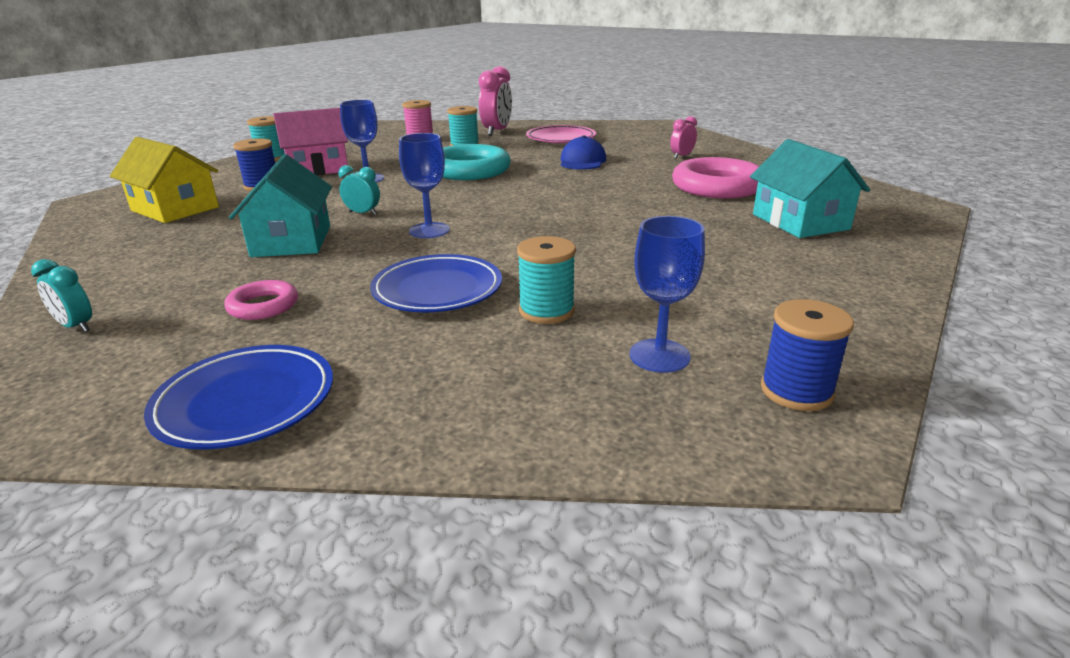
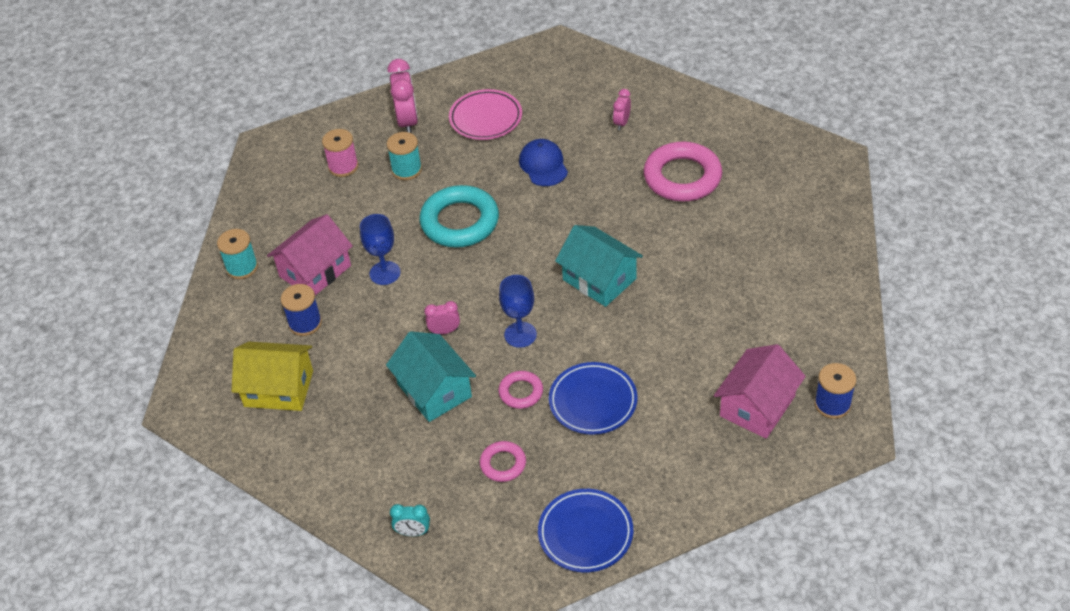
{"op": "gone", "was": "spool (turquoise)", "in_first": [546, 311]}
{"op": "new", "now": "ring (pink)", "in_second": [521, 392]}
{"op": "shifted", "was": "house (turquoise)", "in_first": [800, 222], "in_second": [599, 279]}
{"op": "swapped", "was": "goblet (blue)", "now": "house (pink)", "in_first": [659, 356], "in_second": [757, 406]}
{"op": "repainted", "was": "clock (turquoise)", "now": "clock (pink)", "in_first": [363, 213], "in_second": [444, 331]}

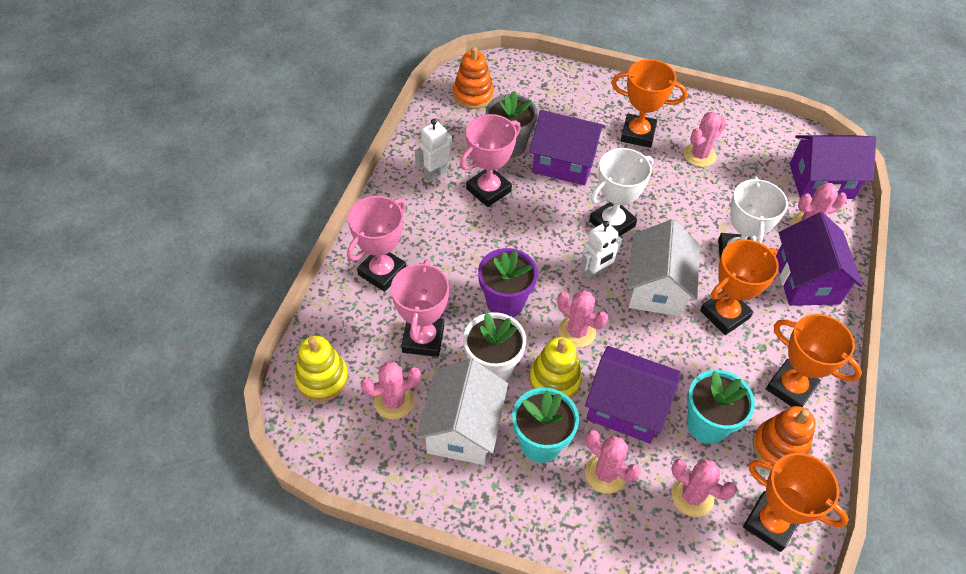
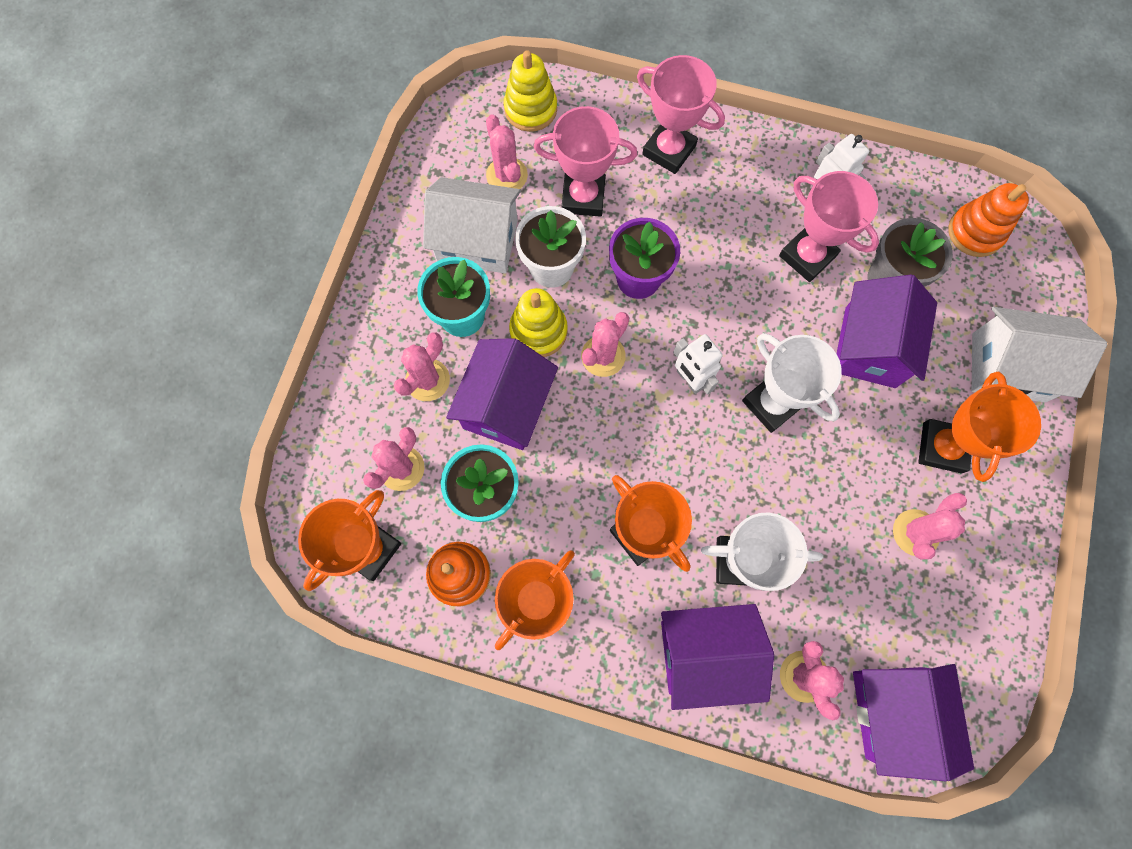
{"op": "shifted", "was": "house (white)", "in_first": [657, 287], "in_second": [1008, 367]}
{"op": "rotated", "was": "cactus (pink)", "in_first": [699, 155], "in_second": [915, 532], "clockwise": 75}

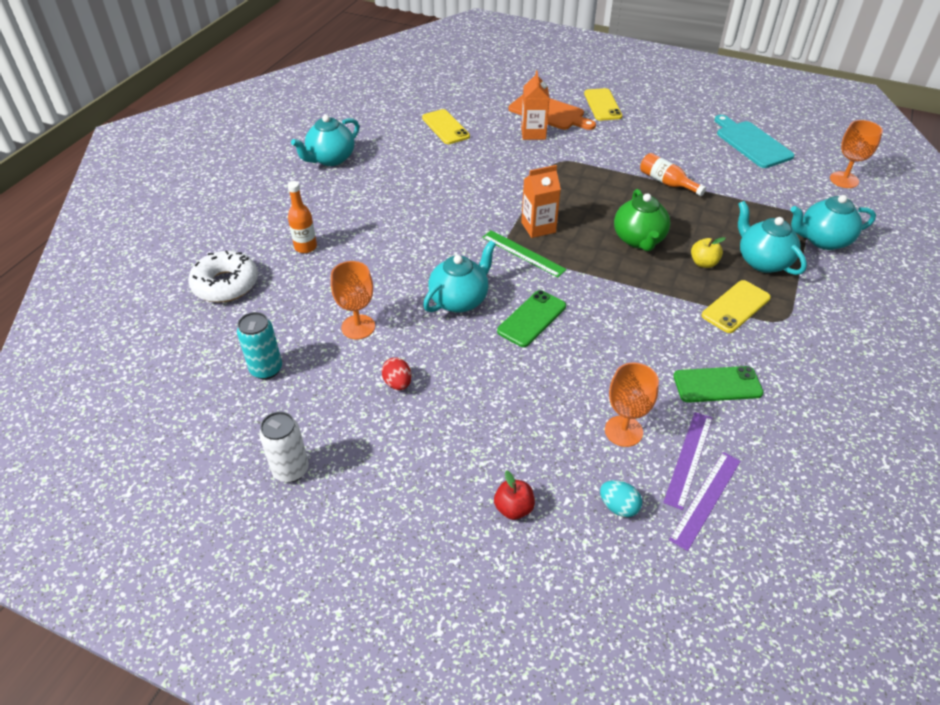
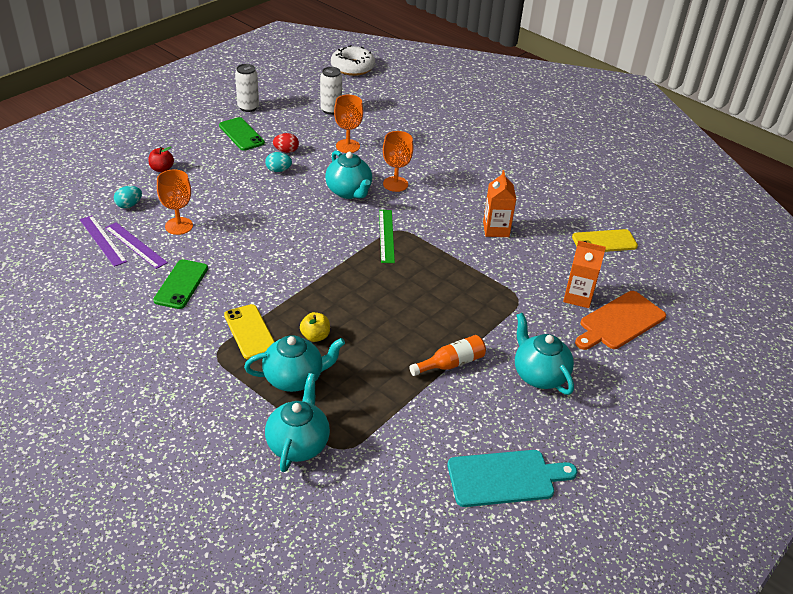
{"op": "gone", "was": "bottle (orange)", "in_first": [305, 247]}
{"op": "gone", "was": "phone (yellow)", "in_first": [602, 105]}
{"op": "gone", "was": "teapot (green)", "in_first": [639, 240]}
{"op": "new", "now": "egg (turquoise)", "in_second": [278, 170]}
{"op": "shifted", "was": "donut (white)", "in_first": [225, 284], "in_second": [352, 67]}
{"op": "shifted", "was": "teapot (turquoise)", "in_first": [330, 159], "in_second": [539, 375]}
{"op": "shifted", "was": "phone (green)", "in_first": [531, 318], "in_second": [241, 134]}
{"op": "shifted", "was": "carton (orange)", "in_first": [538, 227], "in_second": [496, 229]}
{"op": "shifted", "was": "goblet (orange)", "in_first": [844, 180], "in_second": [395, 184]}
{"op": "repainted", "was": "can (turquoise)", "now": "can (white)", "in_first": [266, 369], "in_second": [331, 110]}
{"op": "rotated", "was": "ruler (green)", "in_first": [523, 253], "in_second": [386, 236], "clockwise": -60}

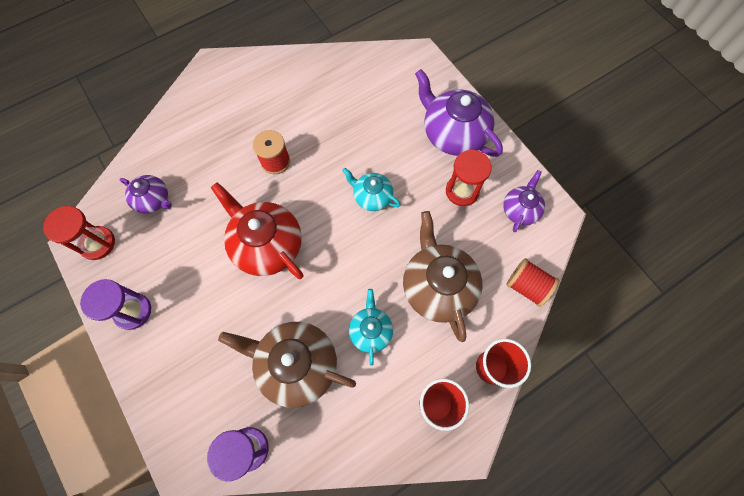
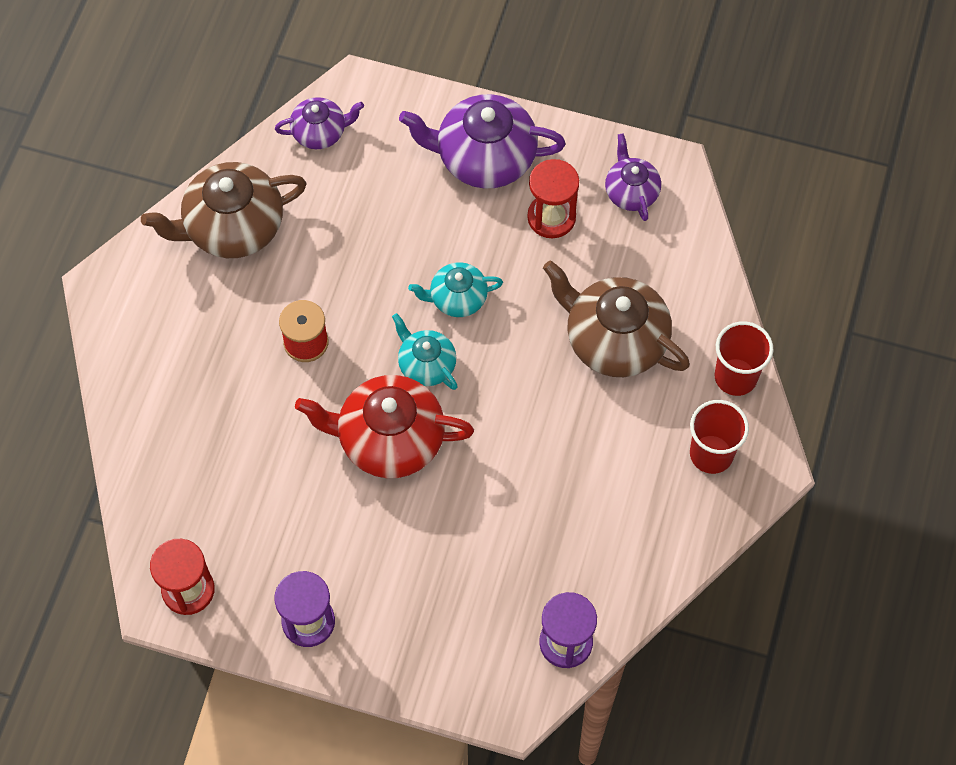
{"op": "gone", "was": "spool (red)", "in_first": [526, 286]}
{"op": "shifted", "was": "teapot (purple)", "in_first": [153, 200], "in_second": [320, 132]}
{"op": "shifted", "was": "teapot (brown)", "in_first": [296, 365], "in_second": [232, 227]}
{"op": "shifted", "was": "teapot (turquoise)", "in_first": [370, 331], "in_second": [426, 364]}

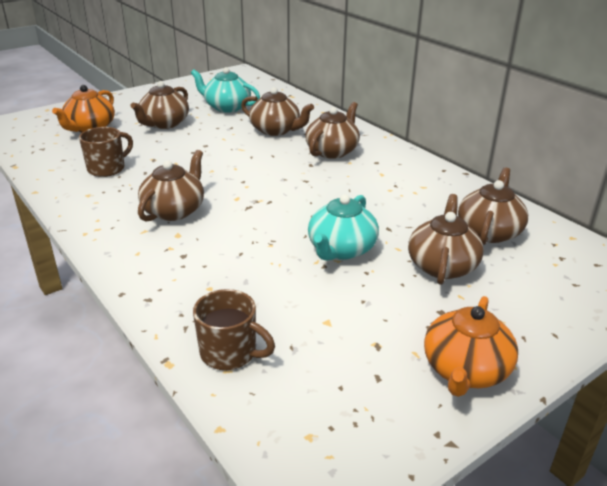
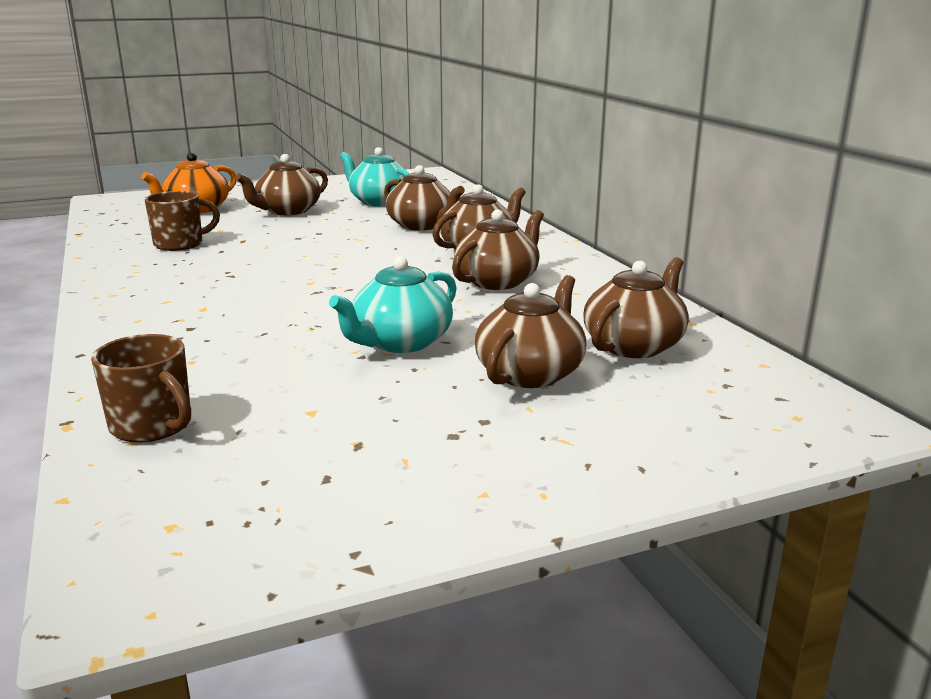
{"op": "gone", "was": "teapot (orange)", "in_first": [465, 370]}
{"op": "shifted", "was": "teapot (brown)", "in_first": [174, 210], "in_second": [498, 281]}

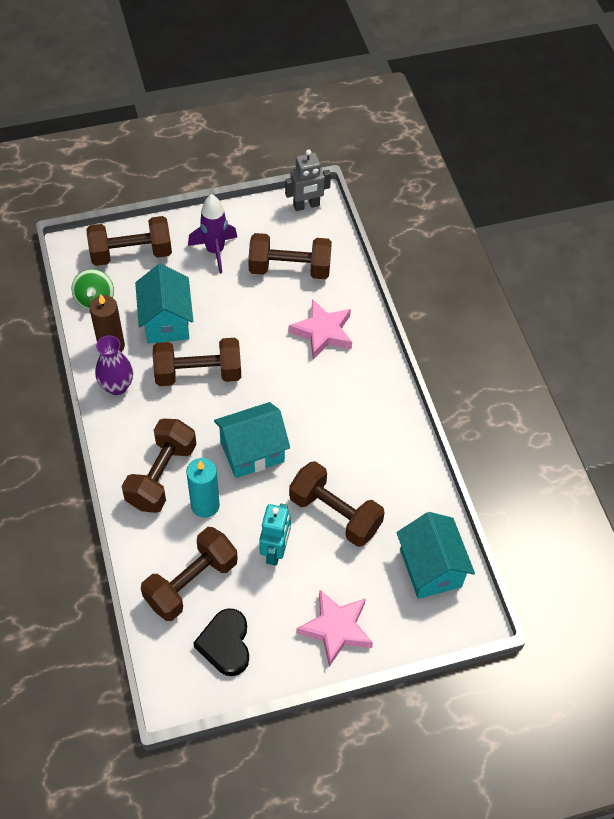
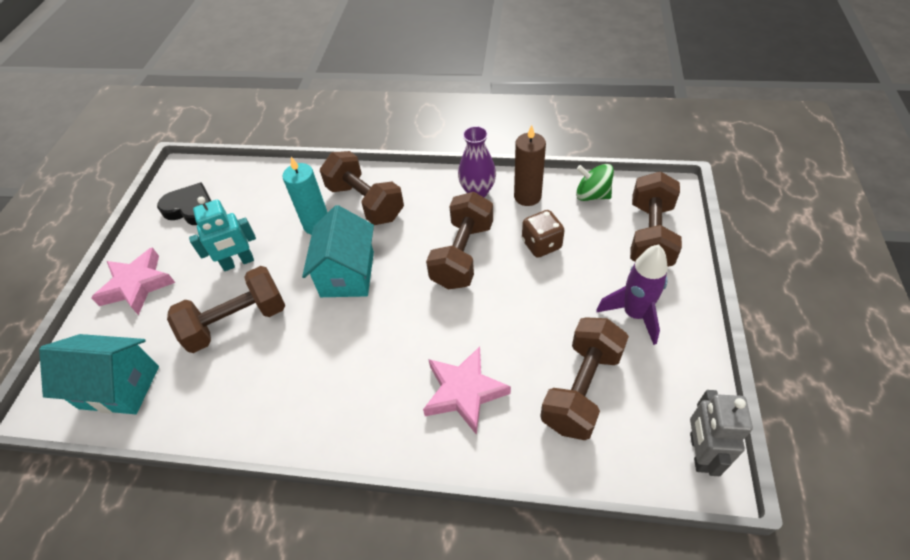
{"op": "gone", "was": "dumbbell (brown)", "in_first": [191, 583]}
{"op": "swapped", "was": "house (turquoise)", "now": "dice (brown)", "in_first": [166, 321], "in_second": [541, 244]}
{"op": "rotated", "was": "robot (turquoise)", "in_first": [275, 551], "in_second": [238, 263], "clockwise": -60}

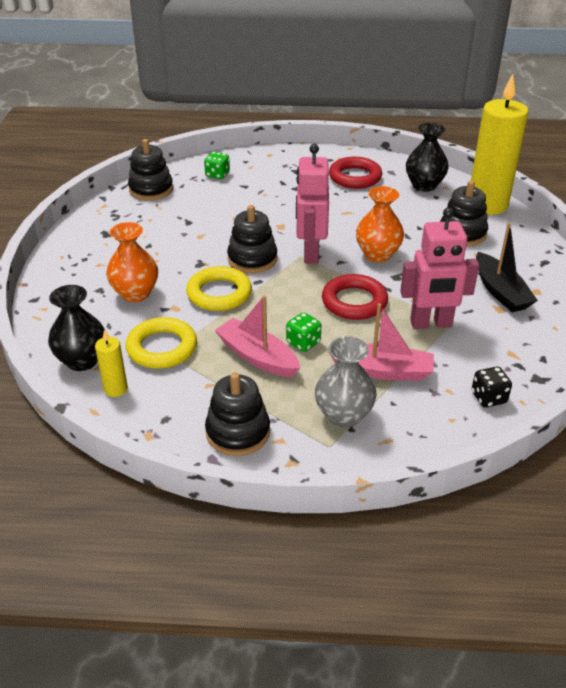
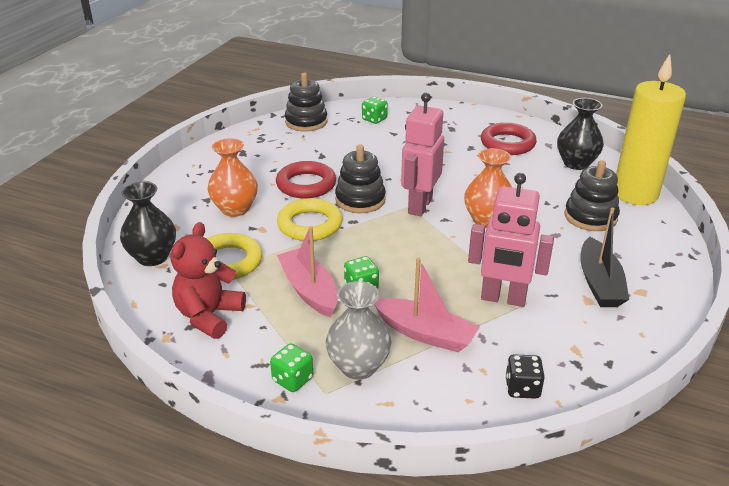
{"op": "gone", "was": "candle (yellow)", "in_first": [116, 389]}
{"op": "gone", "was": "stacking toy (black)", "in_first": [238, 432]}
{"op": "new", "now": "teddy bear (red)", "in_second": [209, 316]}
{"op": "new", "now": "dice (green)", "in_second": [292, 379]}
{"op": "shifted", "was": "ring (red)", "in_first": [354, 302], "in_second": [306, 184]}

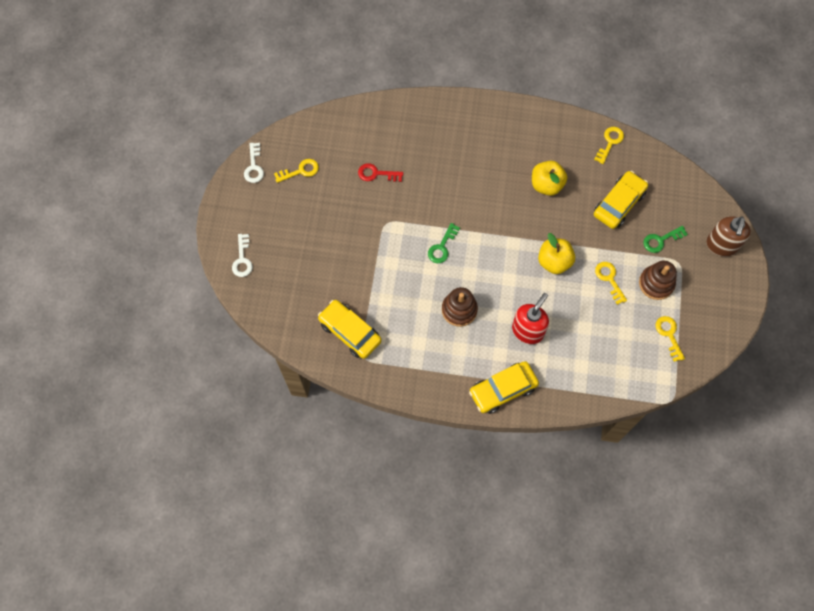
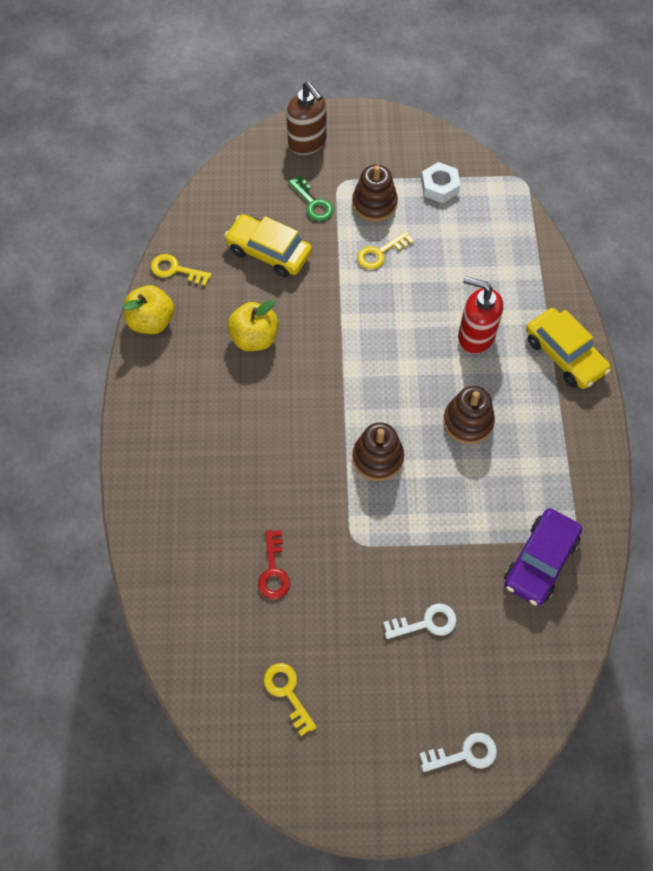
{"op": "shifted", "was": "key (white)", "in_first": [254, 166], "in_second": [426, 623]}
{"op": "shifted", "was": "apple (yellow)", "in_first": [554, 262], "in_second": [151, 321]}
{"op": "swapped", "was": "key (green)", "now": "stacking toy (brown)", "in_first": [442, 247], "in_second": [377, 458]}
{"op": "swapped", "was": "key (yellow)", "now": "nut (white)", "in_first": [669, 335], "in_second": [439, 186]}
{"op": "repainted", "was": "car (yellow)", "now": "car (purple)", "in_first": [350, 332], "in_second": [540, 561]}
{"op": "rotated", "was": "soap dispenser (brown)", "in_first": [721, 245], "in_second": [307, 142], "clockwise": 45}

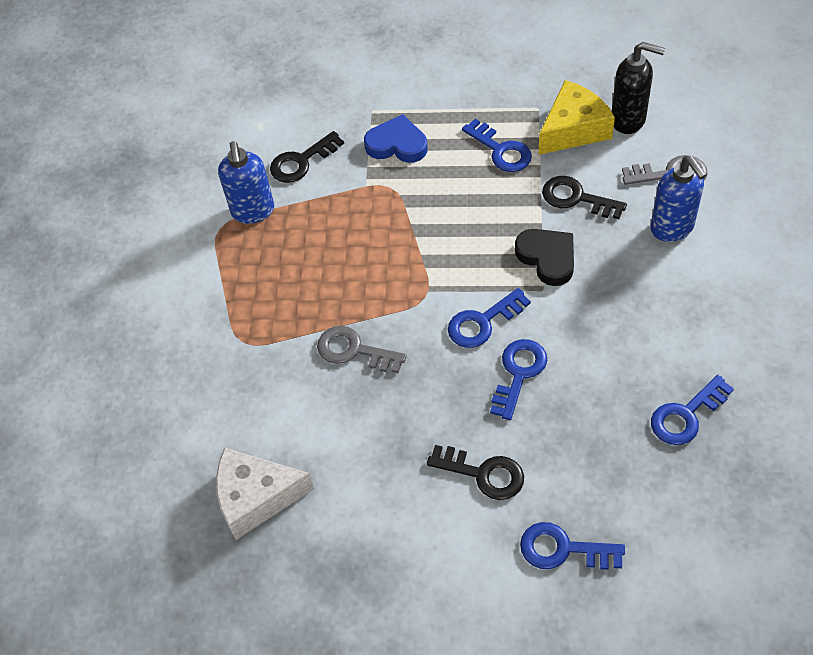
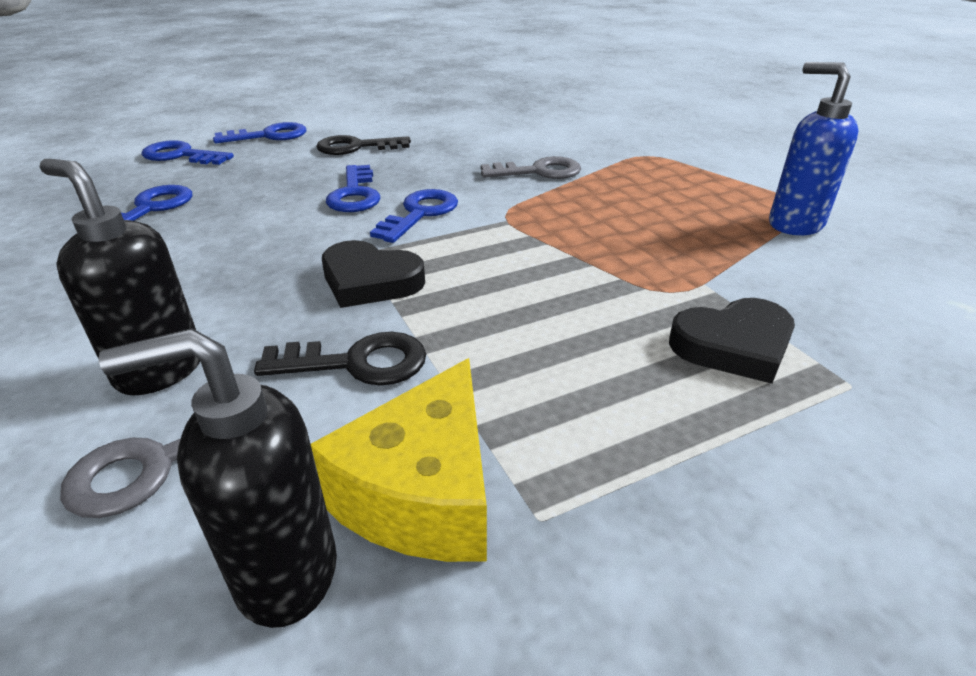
{"op": "gone", "was": "cheese (white)", "in_first": [256, 497]}
{"op": "gone", "was": "key (black)", "in_first": [301, 161]}
{"op": "shifted", "was": "key (blue)", "in_first": [501, 150], "in_second": [181, 155]}
{"op": "repainted", "was": "heart (blue)", "now": "heart (black)", "in_first": [397, 144], "in_second": [733, 345]}
{"op": "repainted", "was": "soap dispenser (blue)", "now": "soap dispenser (black)", "in_first": [672, 228], "in_second": [159, 370]}

